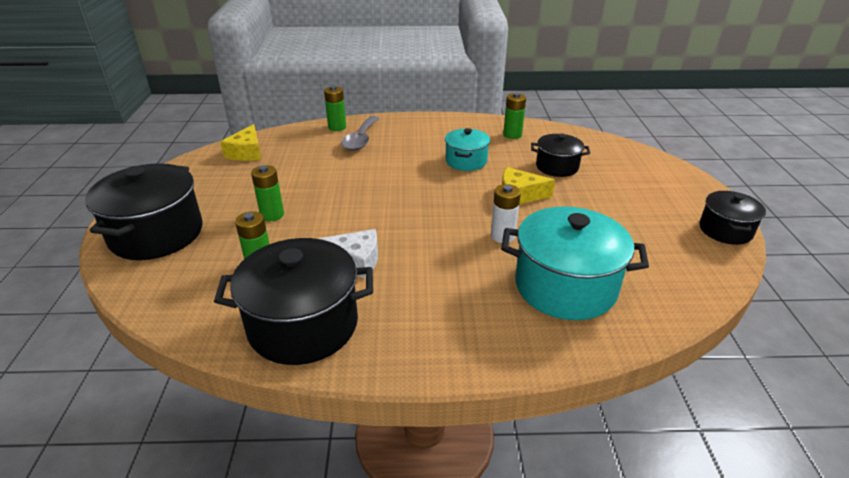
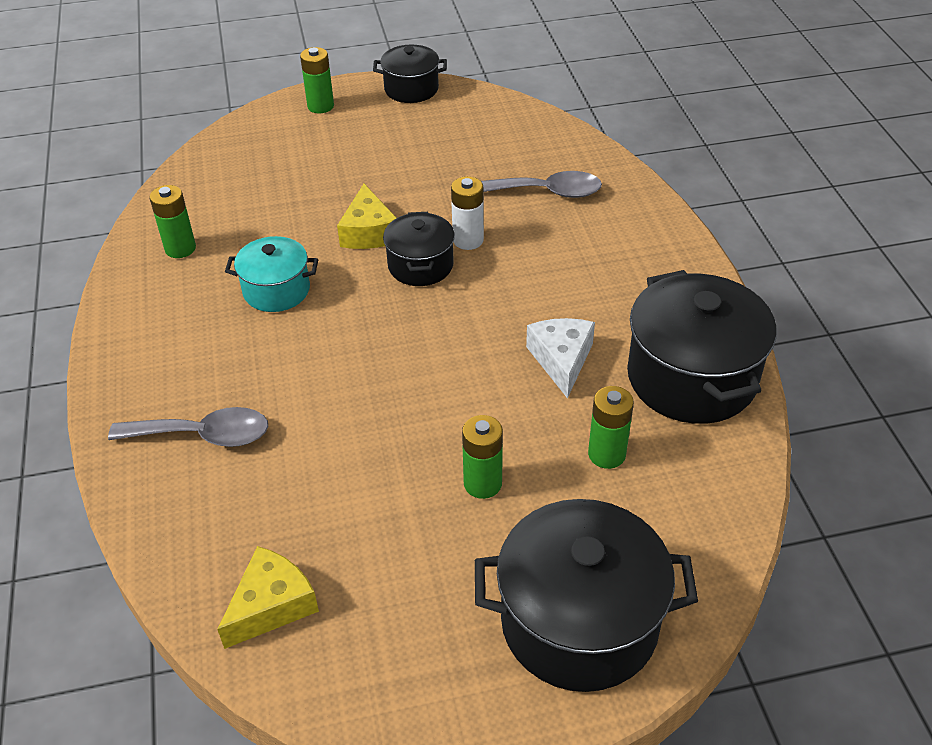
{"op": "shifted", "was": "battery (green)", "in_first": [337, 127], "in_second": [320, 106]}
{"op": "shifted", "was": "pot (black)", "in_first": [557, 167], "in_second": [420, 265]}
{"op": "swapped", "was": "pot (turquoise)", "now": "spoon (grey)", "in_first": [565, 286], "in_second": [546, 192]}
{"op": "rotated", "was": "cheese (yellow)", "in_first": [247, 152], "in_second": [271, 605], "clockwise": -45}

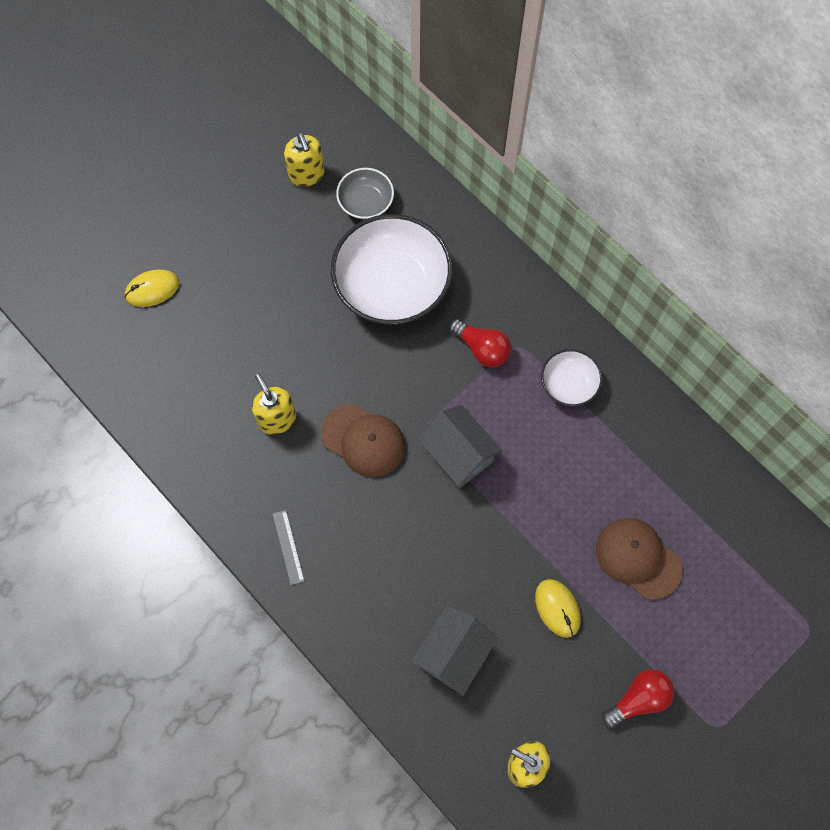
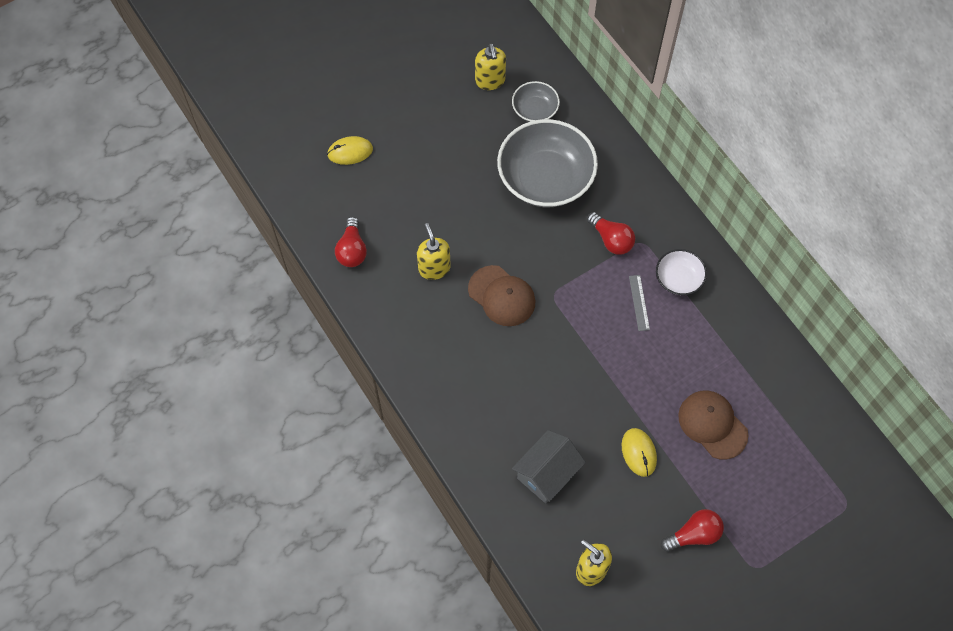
{"op": "gone", "was": "house (grey)", "in_first": [458, 454]}
{"op": "new", "now": "light bulb (red)", "in_second": [352, 250]}
{"op": "shifted", "was": "ruler (grey)", "in_first": [288, 547], "in_second": [639, 302]}
{"op": "repainted", "was": "bowl (white)", "now": "bowl (grey)", "in_first": [392, 285], "in_second": [545, 178]}

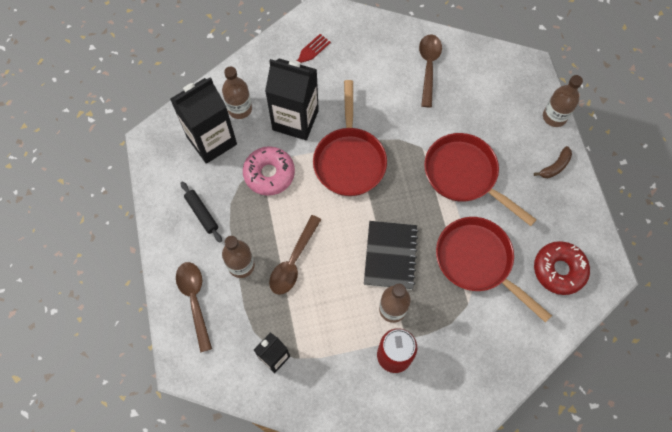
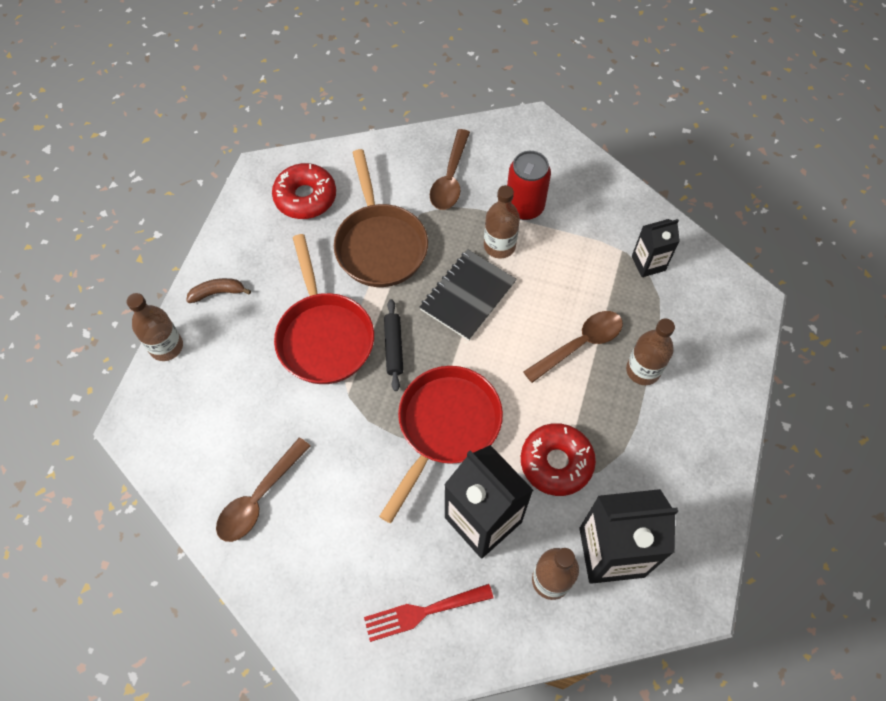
{"op": "shifted", "was": "spoon (brown)", "in_first": [195, 301], "in_second": [450, 178]}
{"op": "shifted", "was": "rolling pin (black)", "in_first": [201, 213], "in_second": [394, 347]}
{"op": "repainted", "was": "donut (pink)", "now": "donut (red)", "in_first": [269, 174], "in_second": [556, 462]}
{"op": "repainted", "was": "pan (red)", "now": "pan (brown)", "in_first": [477, 261], "in_second": [380, 245]}

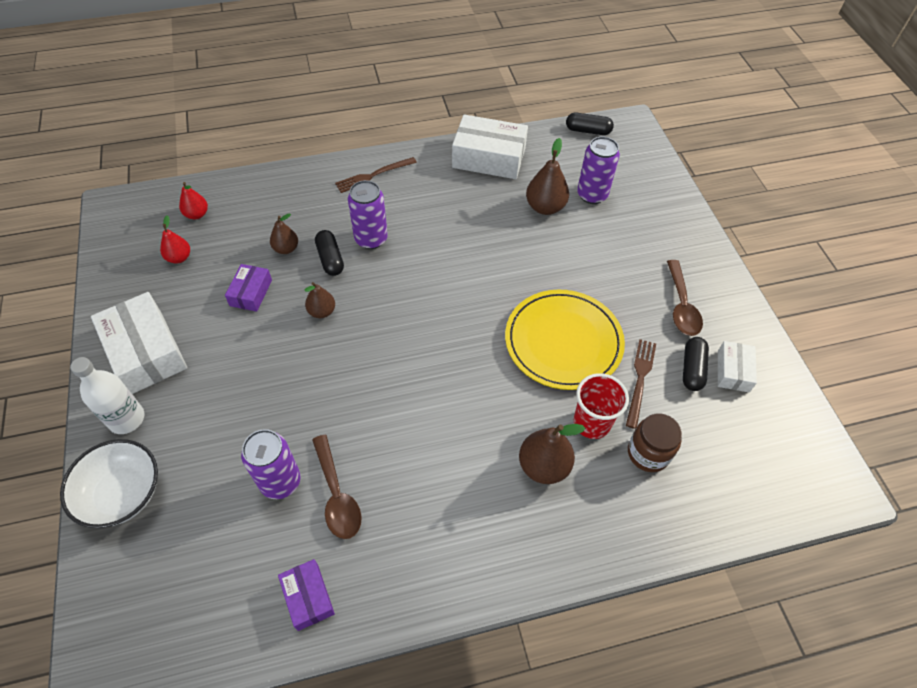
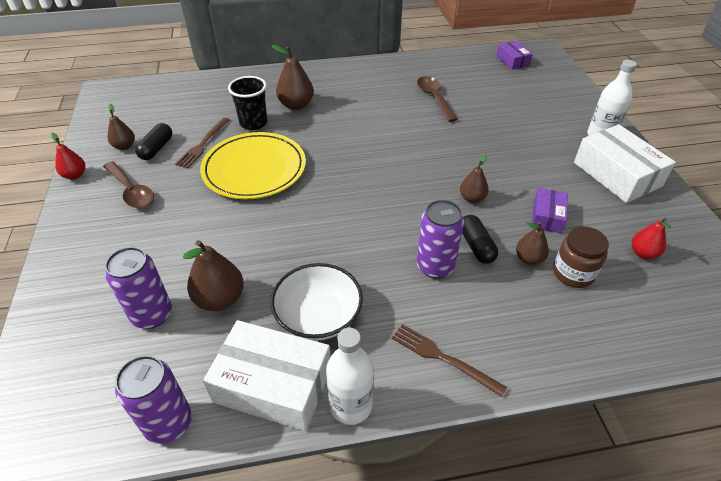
{"op": "gone", "was": "capsule (black)", "in_first": [588, 131]}
{"op": "new", "now": "bottle (white)", "in_second": [351, 405]}
{"op": "shifted", "was": "bowl (white)", "in_first": [122, 494], "in_second": [318, 317]}
{"op": "shifted", "was": "pear (red)", "in_first": [197, 214], "in_second": [75, 175]}
{"op": "shifted", "was": "can (purple)", "in_first": [280, 481], "in_second": [168, 423]}
{"op": "shifted", "was": "box (purple)", "in_first": [308, 597], "in_second": [512, 61]}
{"op": "shifted", "was": "jar (brown)", "in_first": [648, 453], "in_second": [573, 273]}
{"op": "swapped", "was": "box (white)", "now": "pear (brown)", "in_first": [733, 371], "in_second": [124, 146]}
{"op": "repainted", "was": "cup (red)", "now": "cup (black)", "in_first": [591, 423], "in_second": [253, 123]}
{"op": "rotated", "was": "fork (brown)", "in_first": [373, 175], "in_second": [443, 358], "clockwise": -120}
{"op": "rotated", "was": "spoon (brown)", "in_first": [681, 306], "in_second": [131, 191], "clockwise": 135}

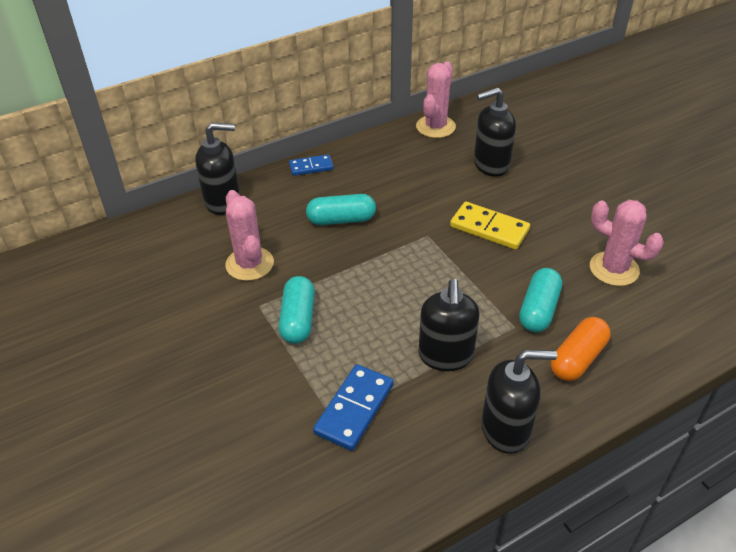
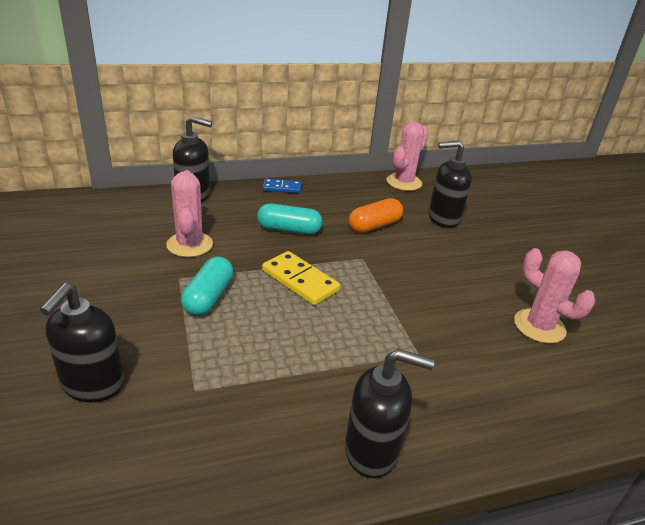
{"op": "gone", "was": "domino (blue)", "in_first": [354, 409]}
{"op": "gone", "was": "capsule (turquoise)", "in_first": [538, 310]}
{"op": "shifted", "was": "soap dispenser (black)", "in_first": [445, 356], "in_second": [92, 384]}
{"op": "shifted", "was": "domino (yellow)", "in_first": [489, 228], "in_second": [300, 280]}
{"op": "shifted", "was": "capsule (orange)", "in_first": [577, 358], "in_second": [374, 226]}

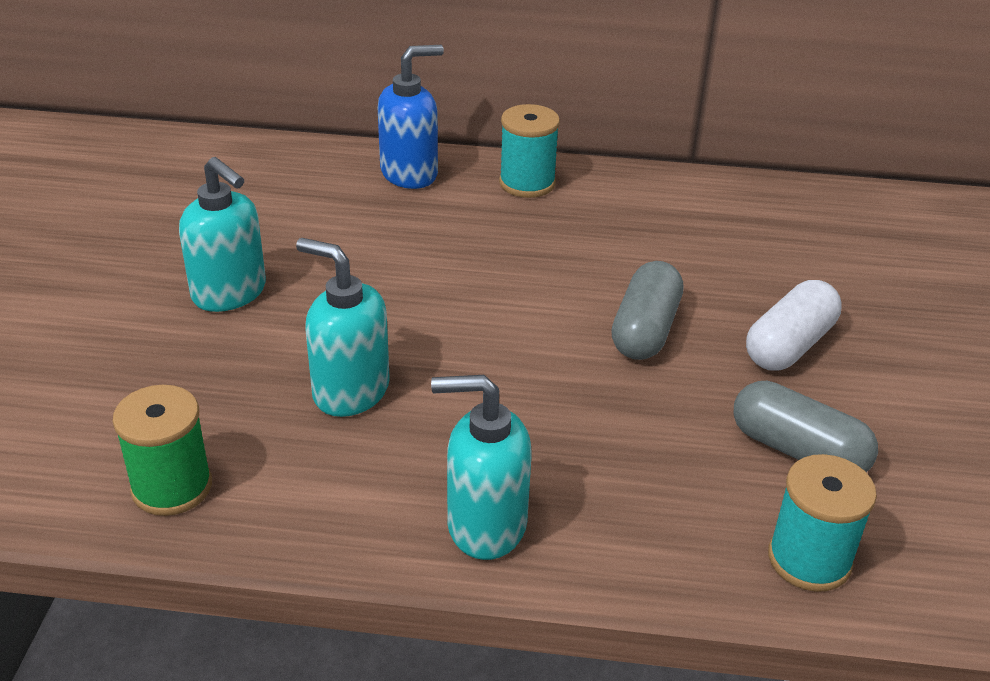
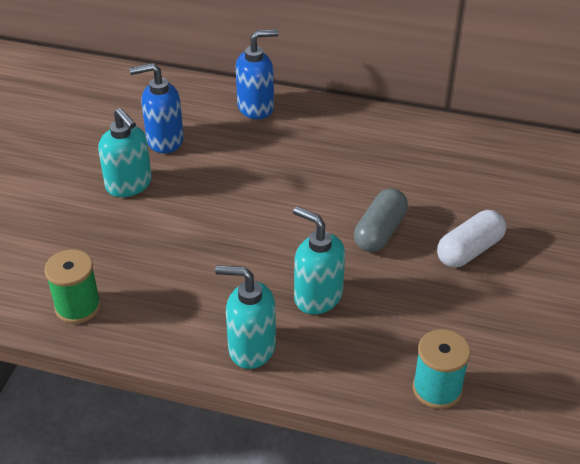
{"op": "gone", "was": "spool (turquoise)", "in_first": [527, 183]}
{"op": "gone", "was": "capsule (grey)", "in_first": [798, 450]}
{"op": "new", "now": "soap dispenser (blue)", "in_second": [164, 140]}
{"op": "shifted", "was": "soap dispenser (turquoise)", "in_first": [350, 391], "in_second": [317, 296]}

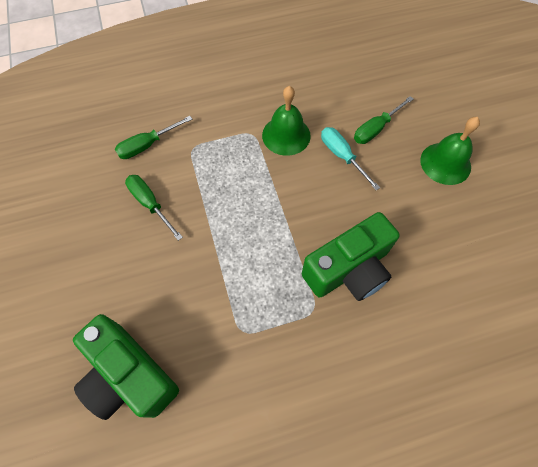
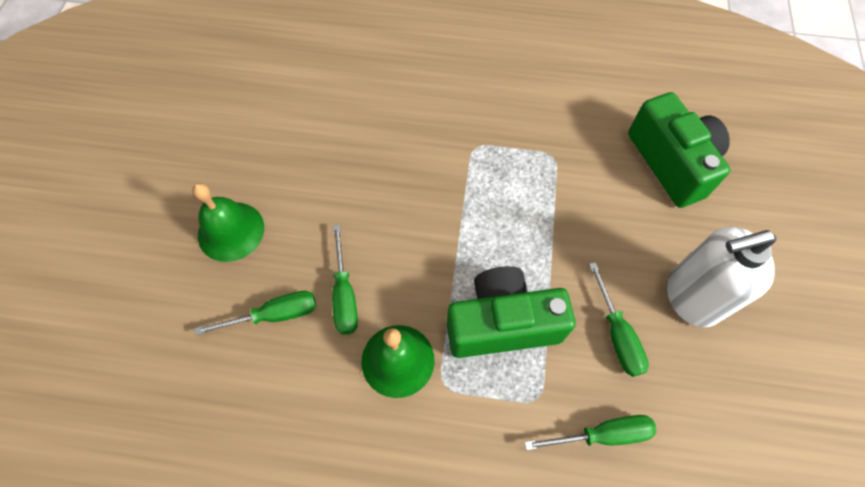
{"op": "new", "now": "soap dispenser (white)", "in_second": [691, 297]}
{"op": "shifted", "was": "camera (green)", "in_first": [349, 270], "in_second": [502, 323]}
{"op": "repainted", "was": "screwdriver (turquoise)", "now": "screwdriver (green)", "in_first": [342, 156], "in_second": [344, 295]}

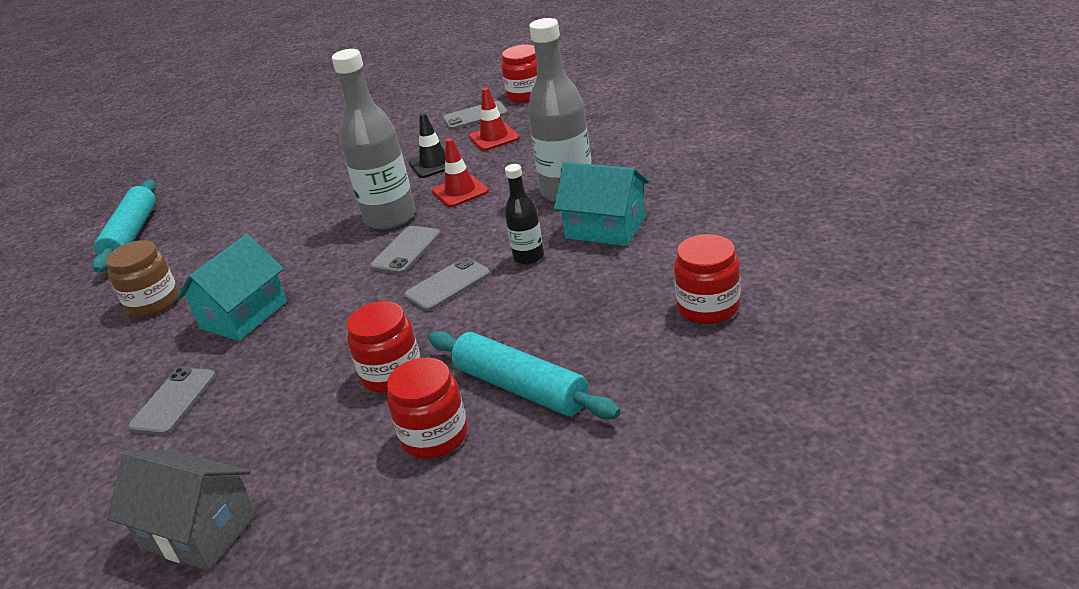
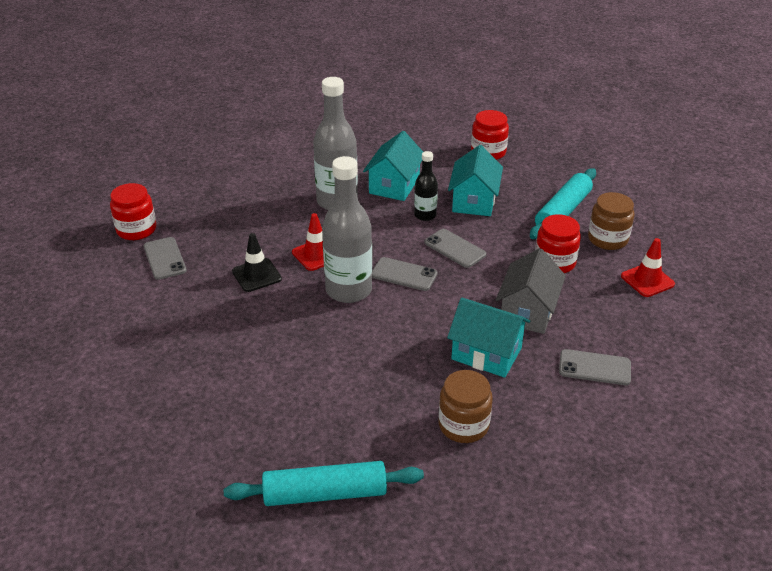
{"op": "new", "now": "house (turquoise)", "in_second": [474, 201]}
{"op": "shifted", "was": "house (grey)", "in_first": [199, 531], "in_second": [527, 311]}
{"op": "shifted", "was": "traffic cone (red)", "in_first": [494, 138], "in_second": [647, 280]}
{"op": "repainted", "was": "jar (red)", "now": "jar (brown)", "in_first": [434, 436], "in_second": [607, 239]}

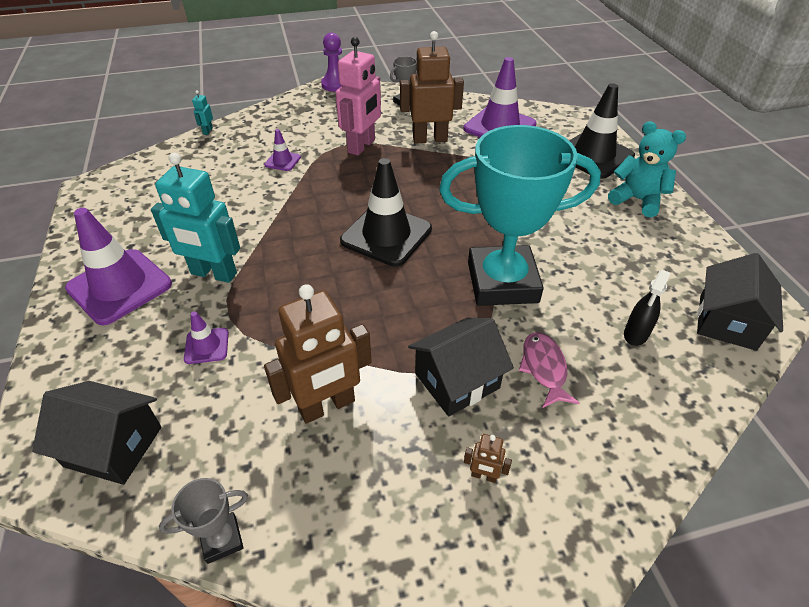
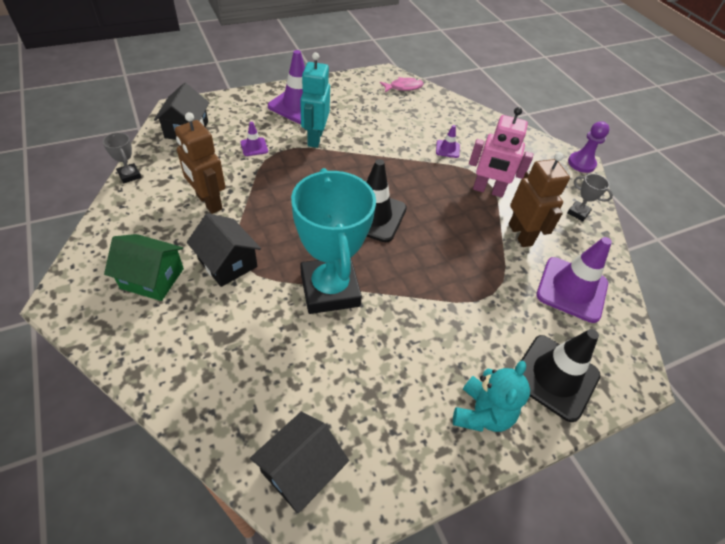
{"op": "gone", "was": "robot (turquoise)", "in_first": [207, 131]}
{"op": "gone", "was": "spray bottle (black)", "in_first": [635, 334]}
{"op": "shifted", "was": "fish (pink)", "in_first": [544, 368], "in_second": [403, 87]}
{"op": "swapped", "was": "robot (brown)", "now": "house (green)", "in_first": [484, 476], "in_second": [152, 278]}
{"op": "rotated", "was": "house (black)", "in_first": [727, 322], "in_second": [300, 470], "clockwise": -60}

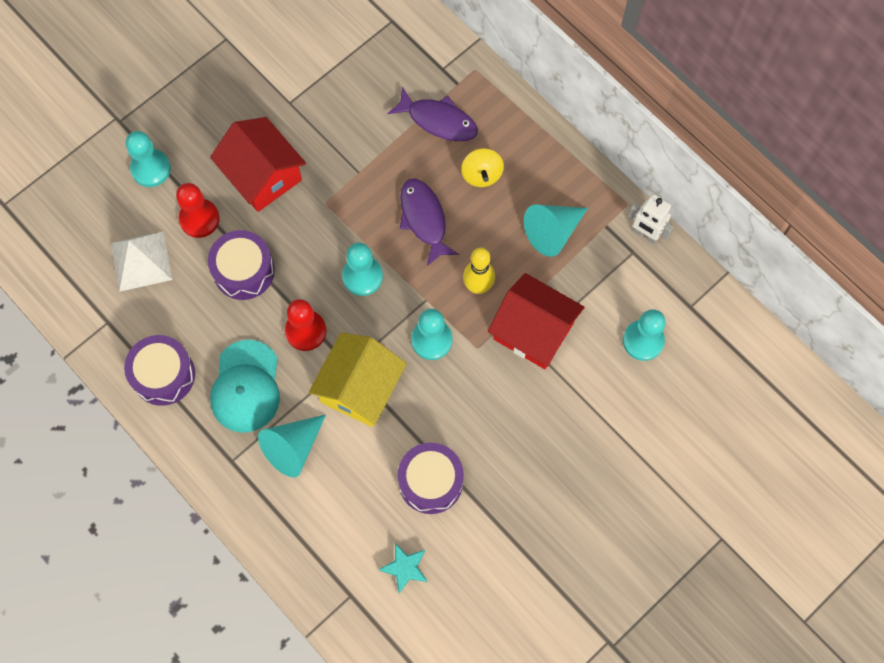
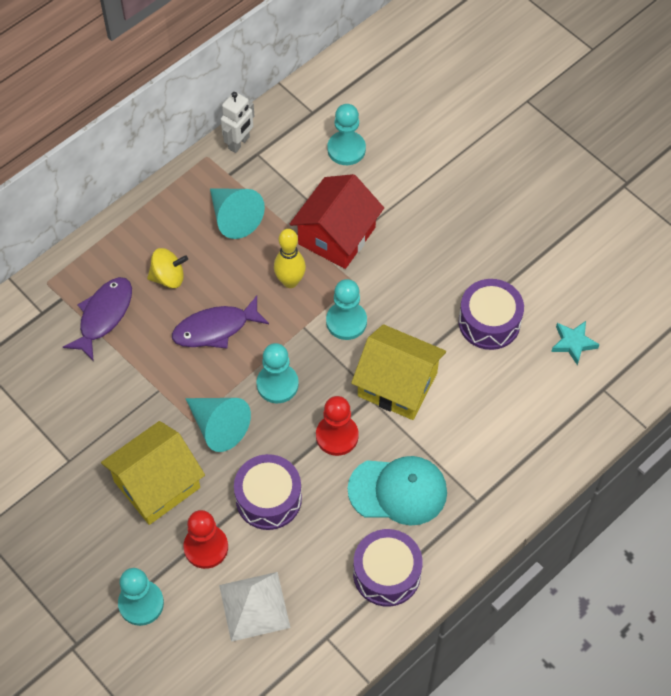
{"op": "shifted", "was": "cone (turquoise)", "in_first": [293, 448], "in_second": [218, 426]}
{"op": "repainted", "was": "house (red)", "now": "house (yellow)", "in_first": [263, 176], "in_second": [157, 484]}

